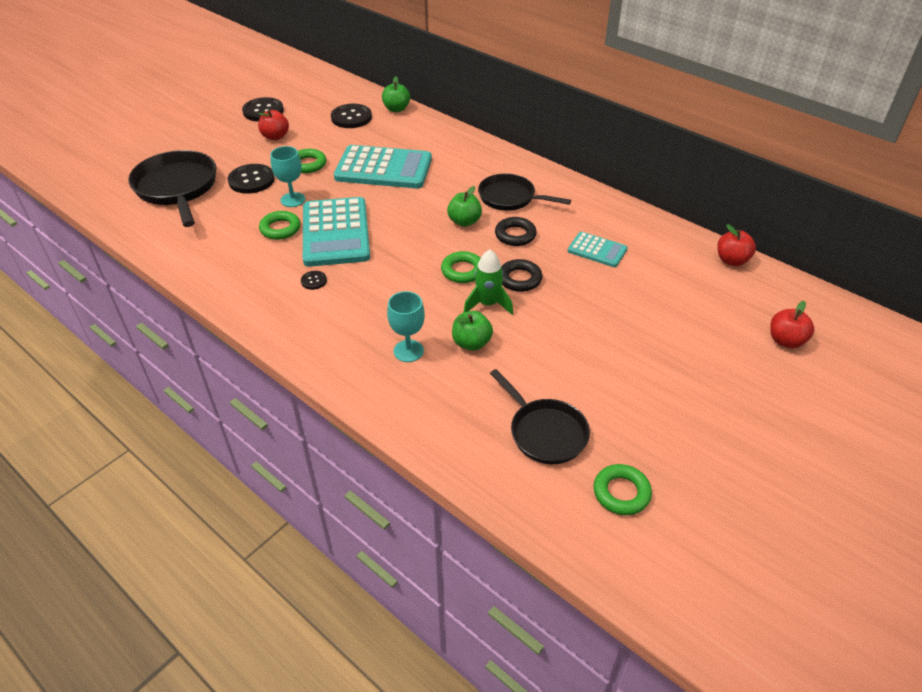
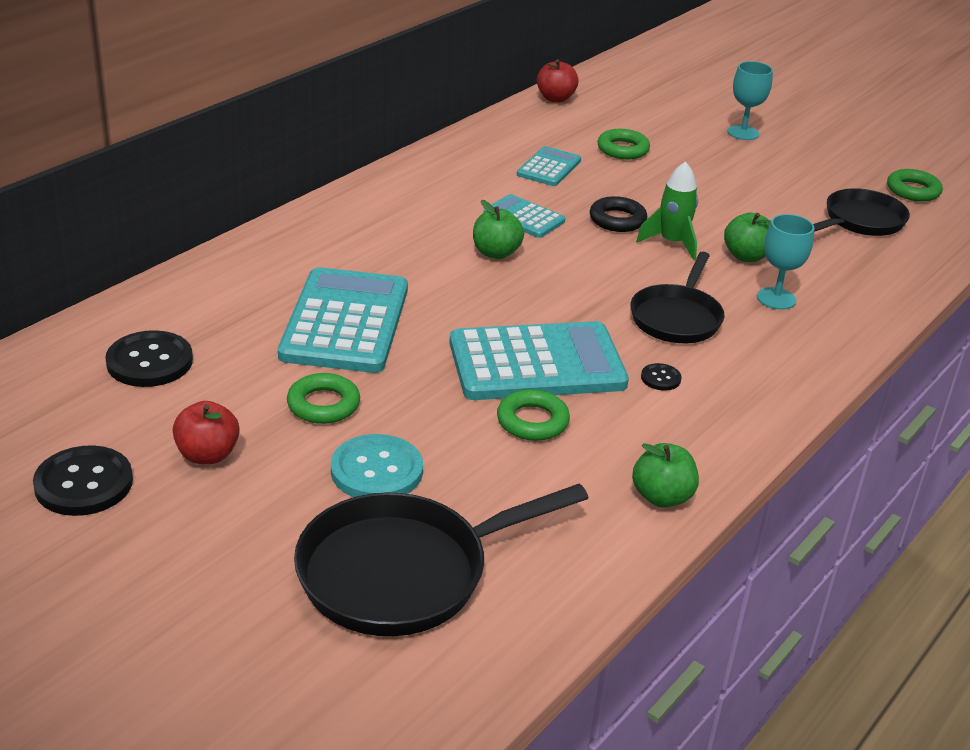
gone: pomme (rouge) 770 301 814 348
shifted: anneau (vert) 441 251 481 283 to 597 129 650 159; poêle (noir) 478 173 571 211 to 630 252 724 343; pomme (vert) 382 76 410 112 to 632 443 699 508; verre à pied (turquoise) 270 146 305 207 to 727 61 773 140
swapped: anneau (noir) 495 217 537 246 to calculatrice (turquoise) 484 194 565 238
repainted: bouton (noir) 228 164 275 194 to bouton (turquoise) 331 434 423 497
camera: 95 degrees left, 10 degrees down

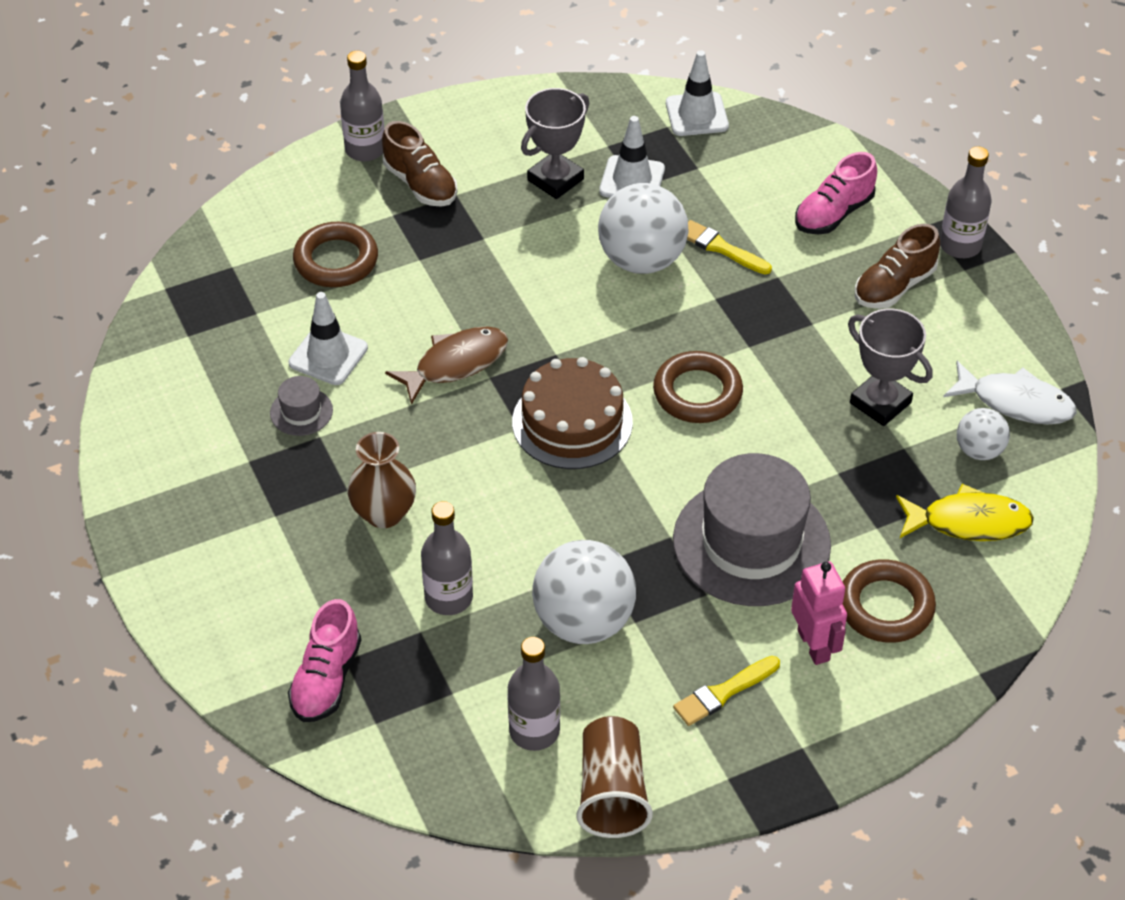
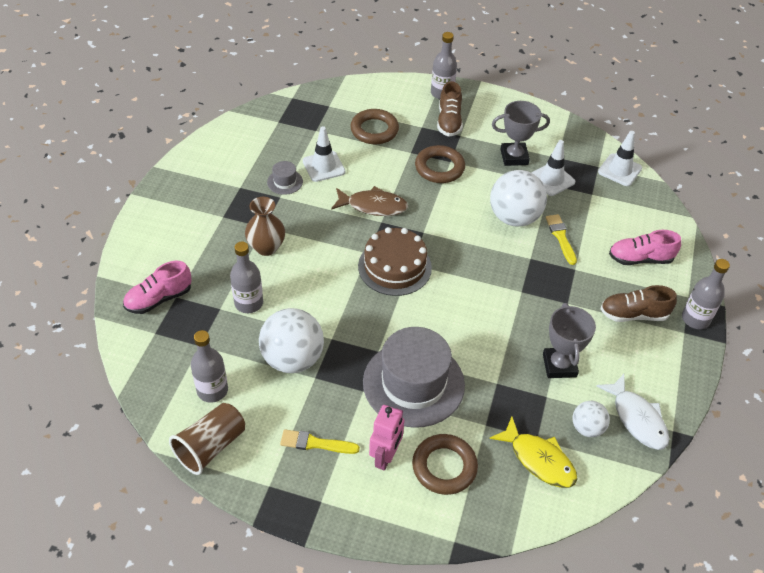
shifted: anneau (marron) 653 351 743 423 to 415 145 465 183
camera: 40 degrees right, 0 degrees up

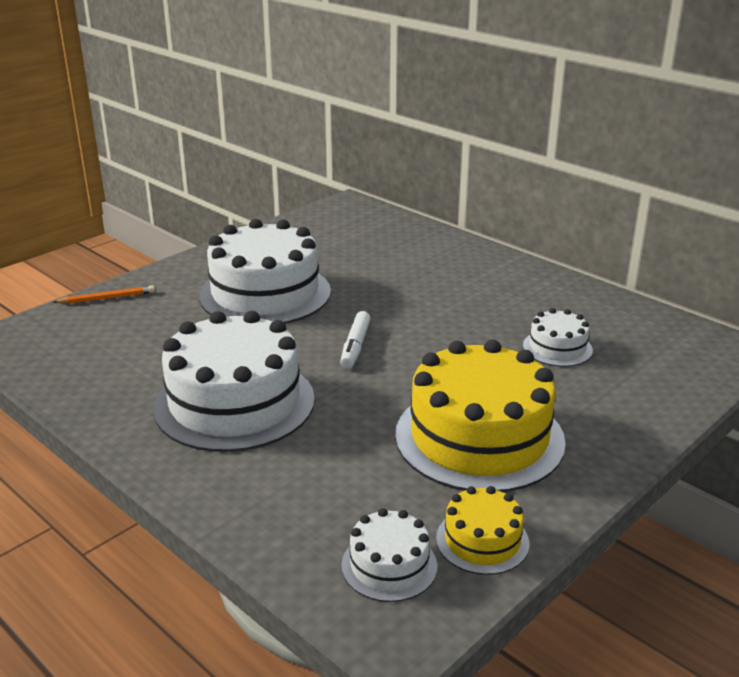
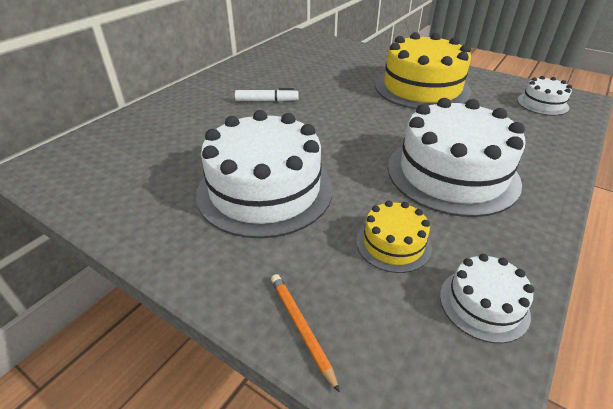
shifted: feutre (blanc) 340 311 371 369 to 235 88 299 102; gâteau (jaune) 436 486 529 575 to 356 200 432 273; gâteau (blanc) 523 308 593 367 to 440 254 534 343
camera: 100 degrees left, 10 degrees up

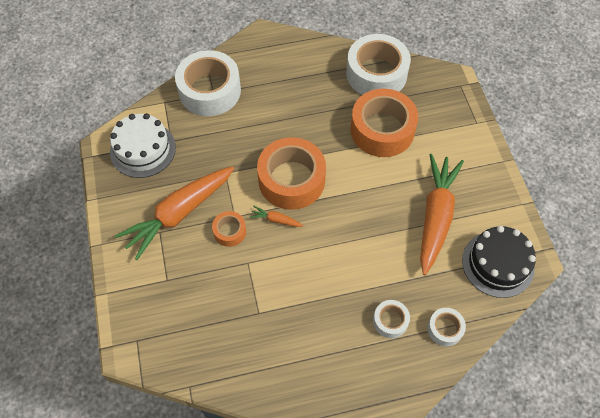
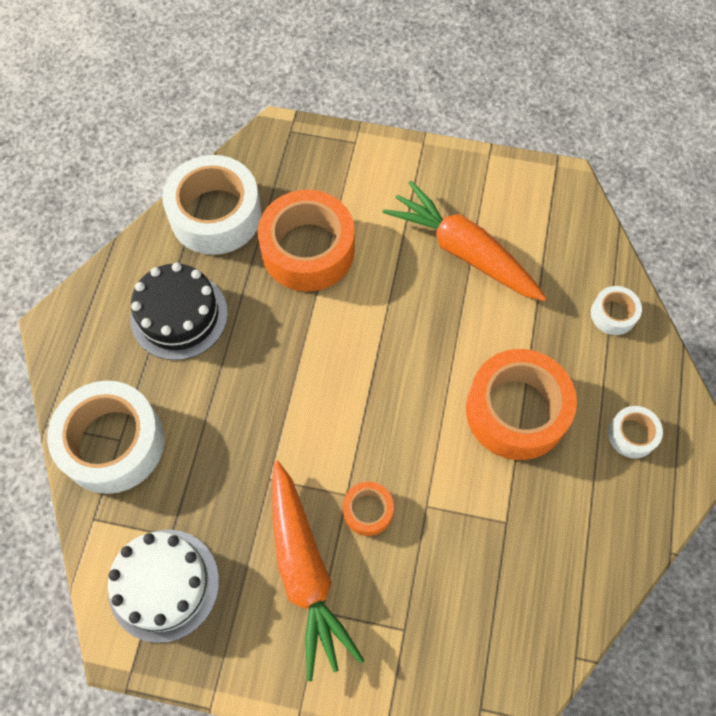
gone: carotte (orange) 249 206 303 227
shifted: gâteau (noir) 462 226 536 298 to 130 263 228 360; ruban adhésif (orange) 257 137 326 210 to 466 349 577 460; ruban adhésif (blanc) 373 300 410 338 to 608 406 663 458
camera: 65 degrees left, 5 degrees up

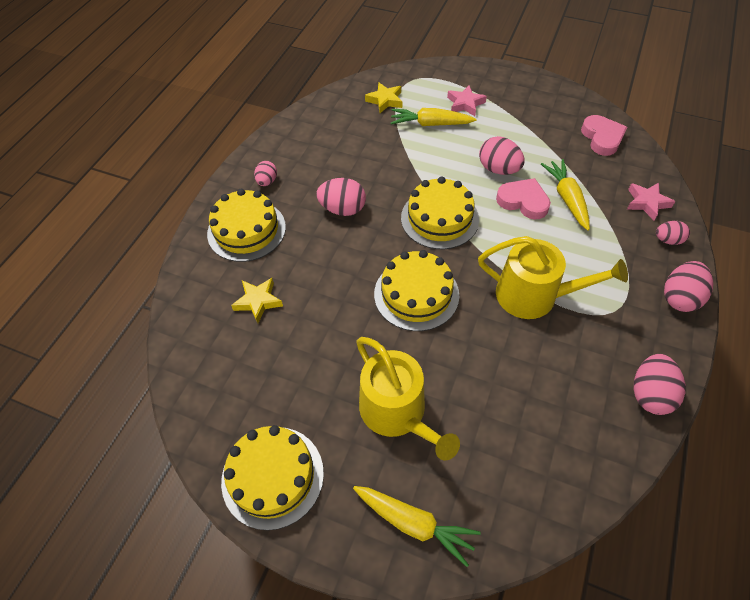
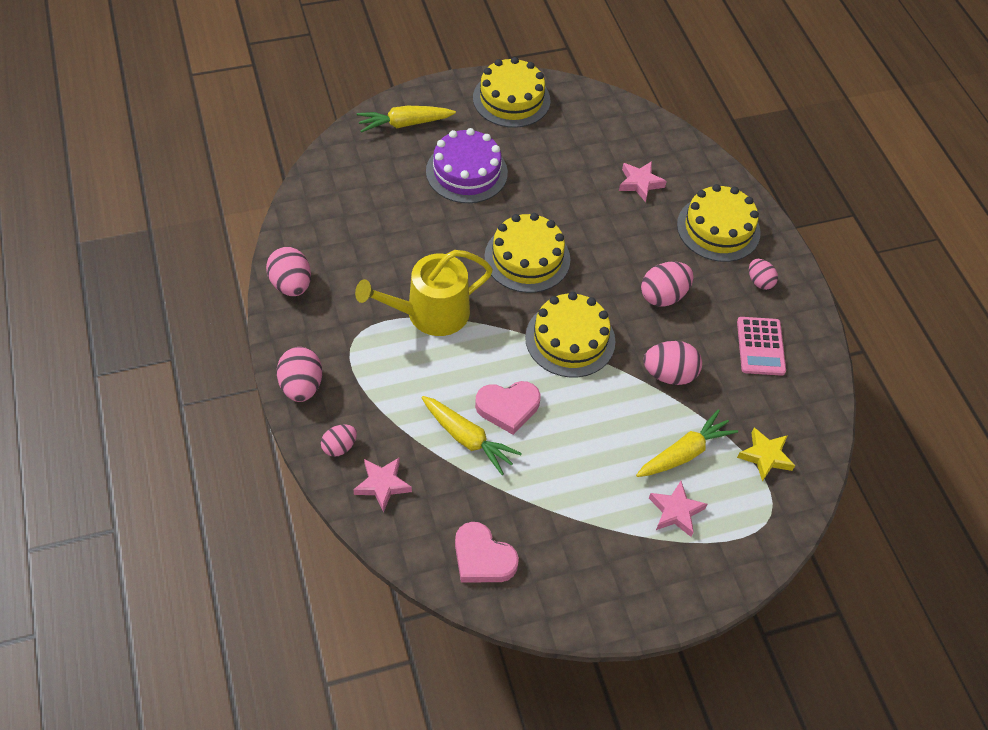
new: calculatrice (rose) 737 317 786 376
shifted: œuf (rose) 479 136 524 175 to 643 341 702 385
swapped: arrosoir (jaune) 356 337 460 460 to gâteau (violet) 426 128 508 203
repainted: étoile (jaune) 231 278 283 323 to étoile (rose) 619 161 667 202
camera: 135 degrees right, 0 degrees up

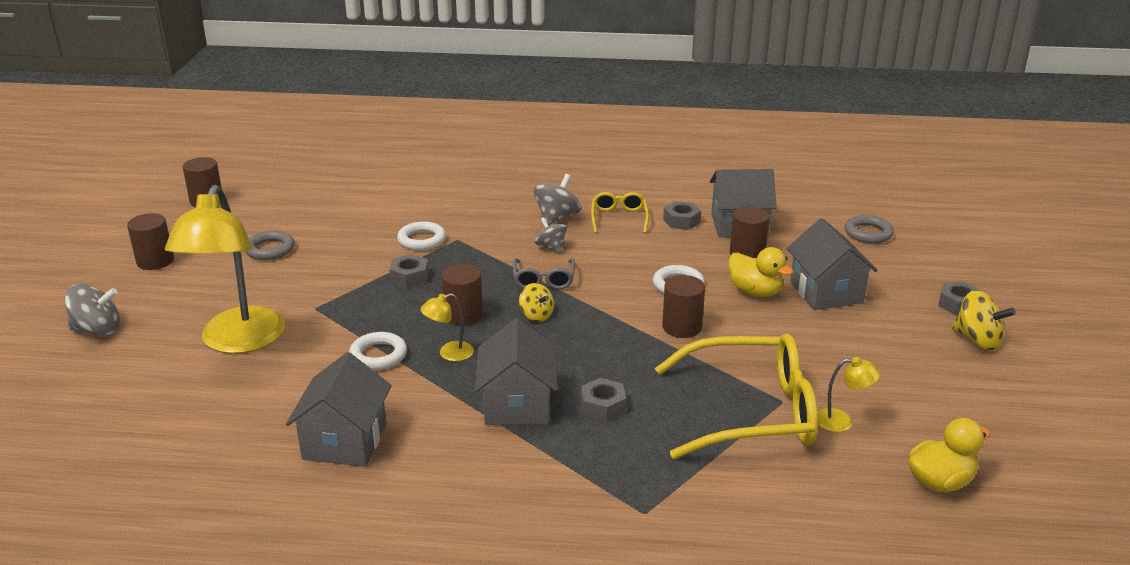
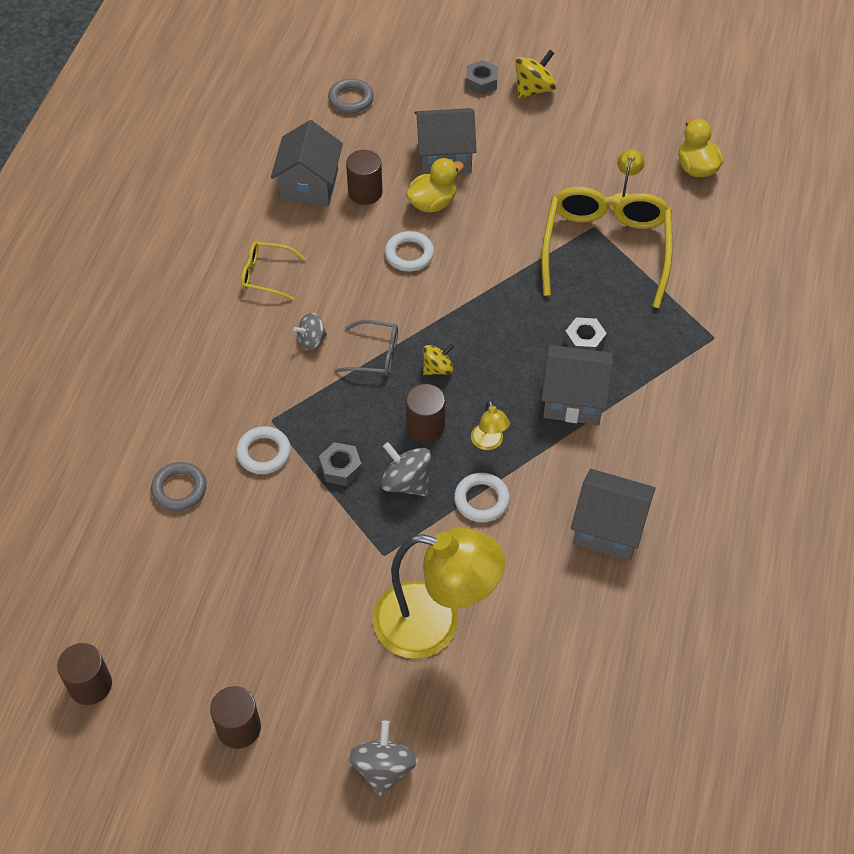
gone: cylindre (marron) 662 275 705 338; écrou (gris) 663 201 701 230
shifted: anneau (gris) 245 230 295 260 to 151 462 207 511; toupie (gris) 534 174 581 225 to 381 442 431 496
camera: 80 degrees left, 25 degrees up

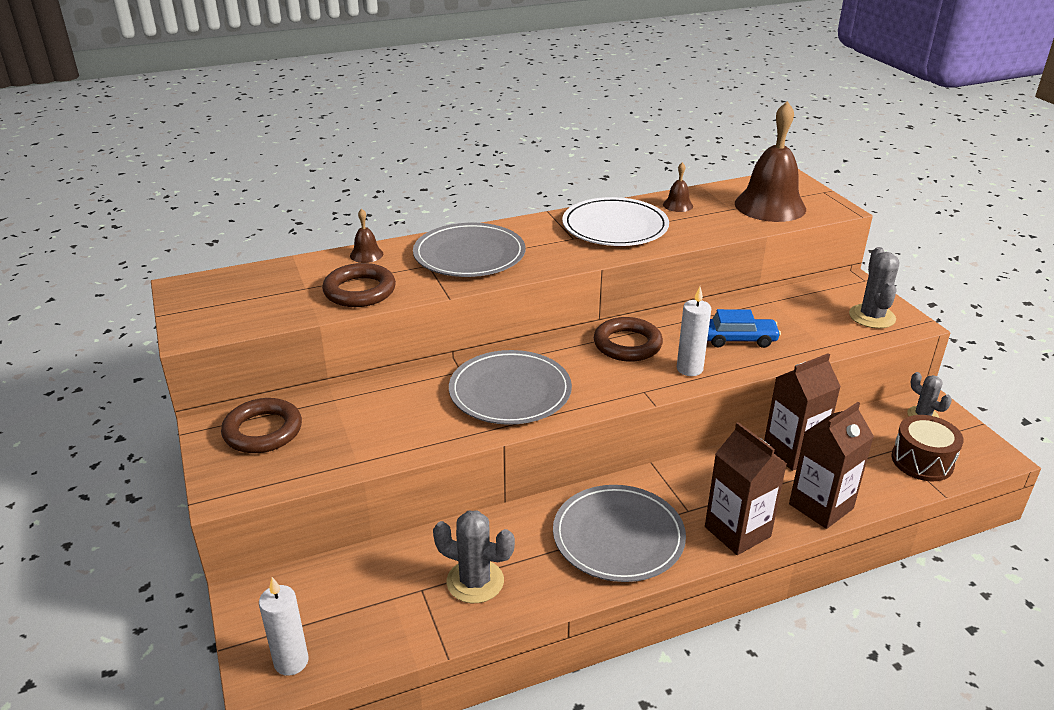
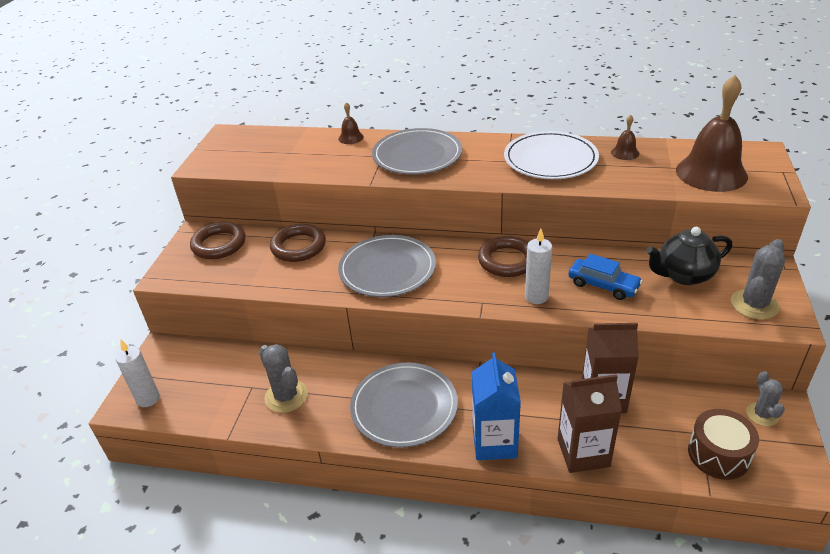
new: théière (noir) 646 227 732 285
shifted: anneau (marron) 322 263 396 307 to 270 224 326 262
repainted: brique de lait (marron) 705 422 787 555 to brique de lait (bleu) 472 353 521 460
camera: 35 degrees right, 5 degrees up

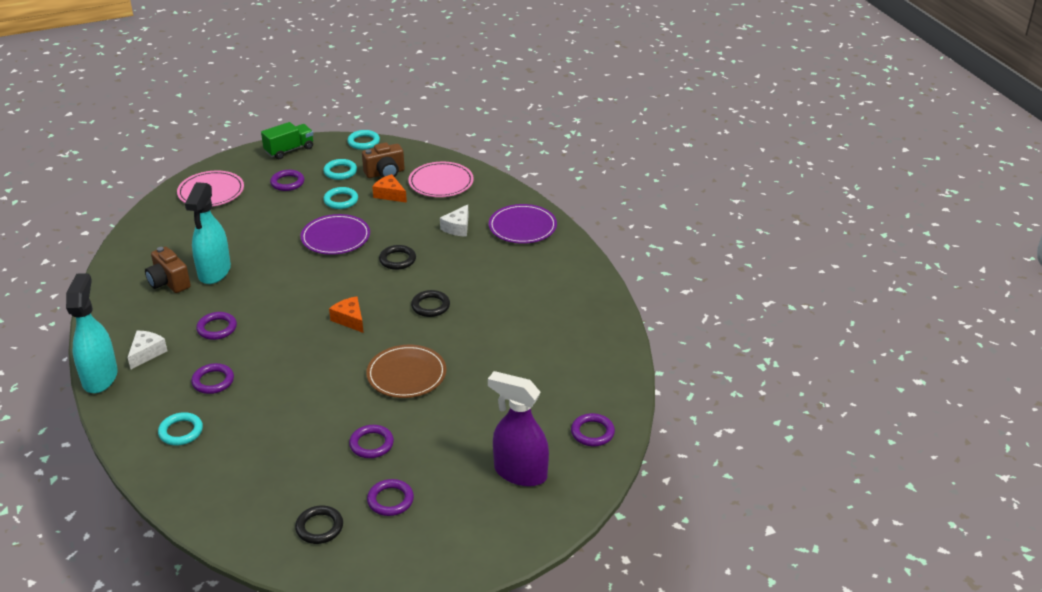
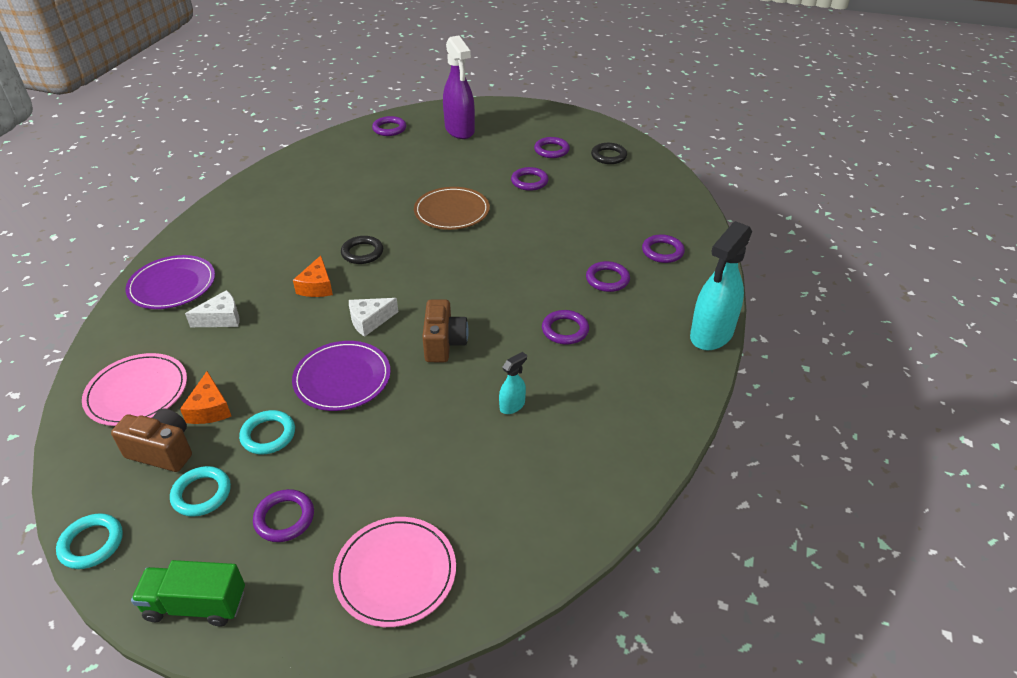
gone: anneau (noir) 379 245 416 270
shifted: fromage (orange) 329 296 364 333 to 293 255 333 297; fromage (blanc) 127 331 167 369 to 349 298 398 337; appareil photo (marron) 145 247 191 293 to 422 300 469 362
repainted: anneau (turquoise) 158 412 203 445 to anneau (violet) 642 234 685 263
scaled: vaporisateur (turquoise) 185 182 231 284 = 499 352 527 414 x0.45
camera: 140 degrees left, 5 degrees up

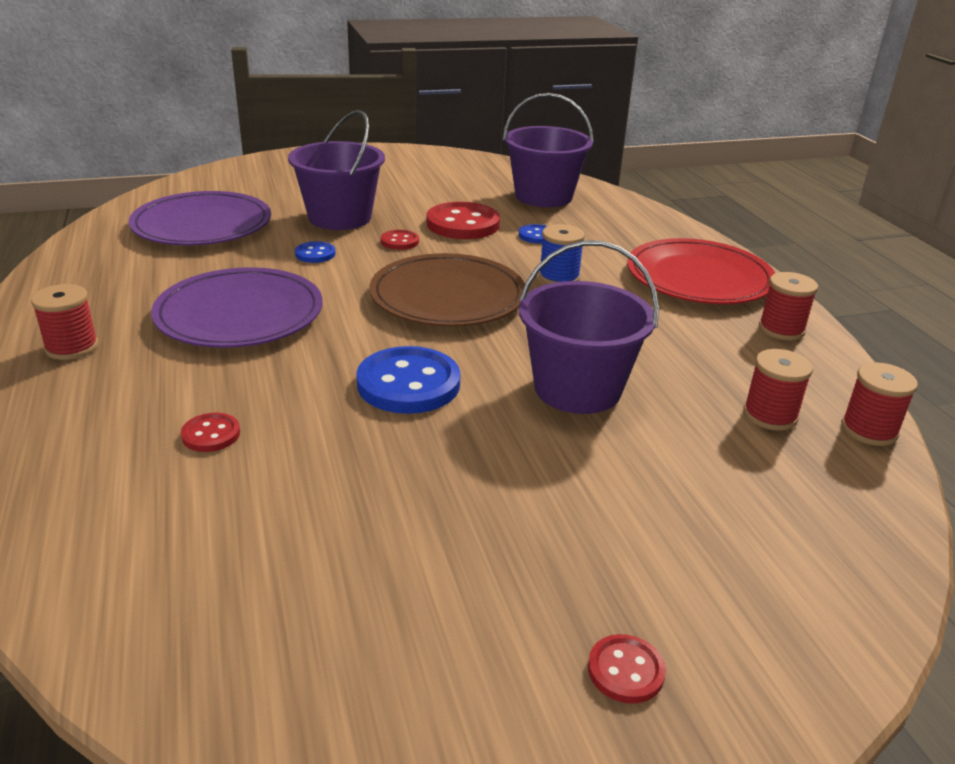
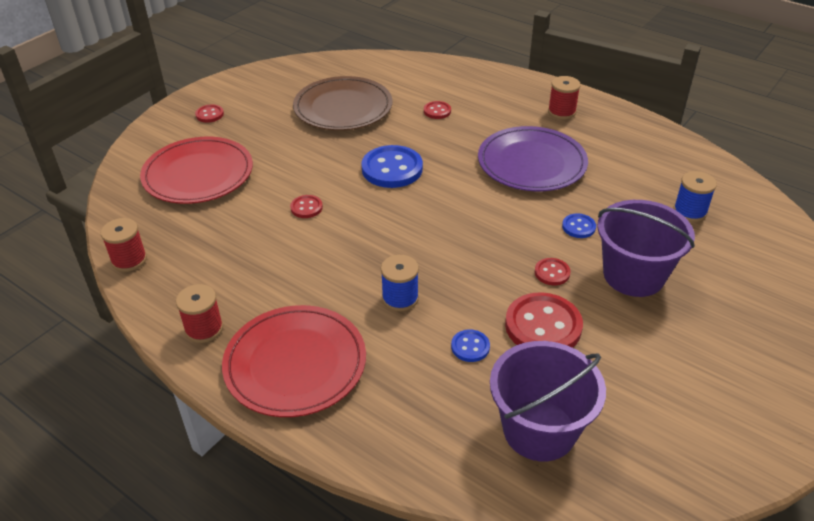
gone: bobine (rouge) 743 349 813 431
new: assiette (rouge) 140 137 253 204
shifted: assiette (marron) 370 253 525 327 to 293 76 393 131
swapped: seau (violet) 519 240 659 414 to bouton (rouge) 290 195 323 218; assiette (violet) 129 191 271 245 to bobine (bleu) 674 171 717 222
camera: 145 degrees right, 10 degrees up

